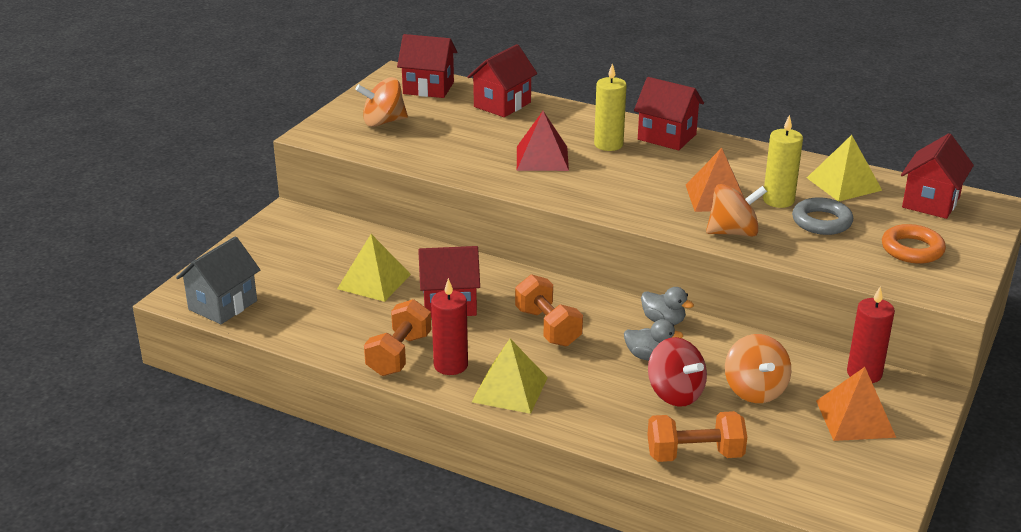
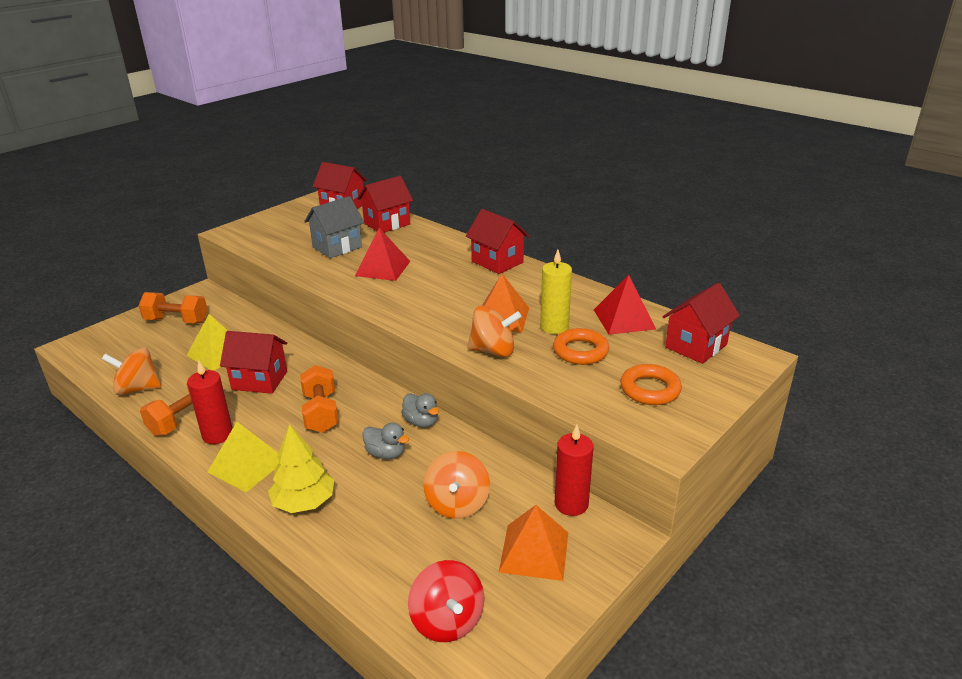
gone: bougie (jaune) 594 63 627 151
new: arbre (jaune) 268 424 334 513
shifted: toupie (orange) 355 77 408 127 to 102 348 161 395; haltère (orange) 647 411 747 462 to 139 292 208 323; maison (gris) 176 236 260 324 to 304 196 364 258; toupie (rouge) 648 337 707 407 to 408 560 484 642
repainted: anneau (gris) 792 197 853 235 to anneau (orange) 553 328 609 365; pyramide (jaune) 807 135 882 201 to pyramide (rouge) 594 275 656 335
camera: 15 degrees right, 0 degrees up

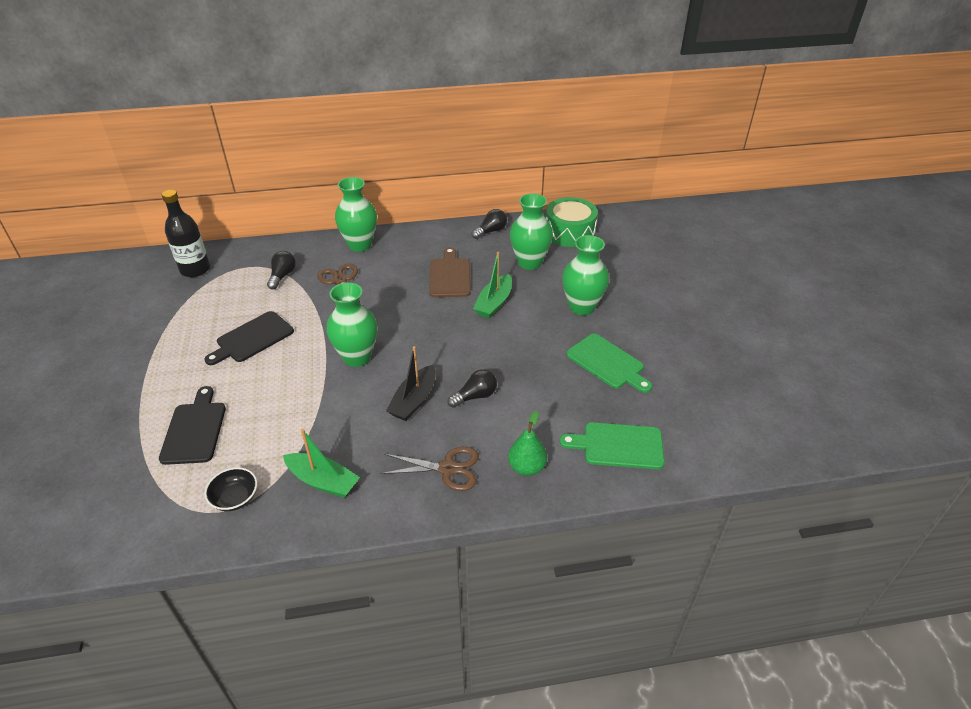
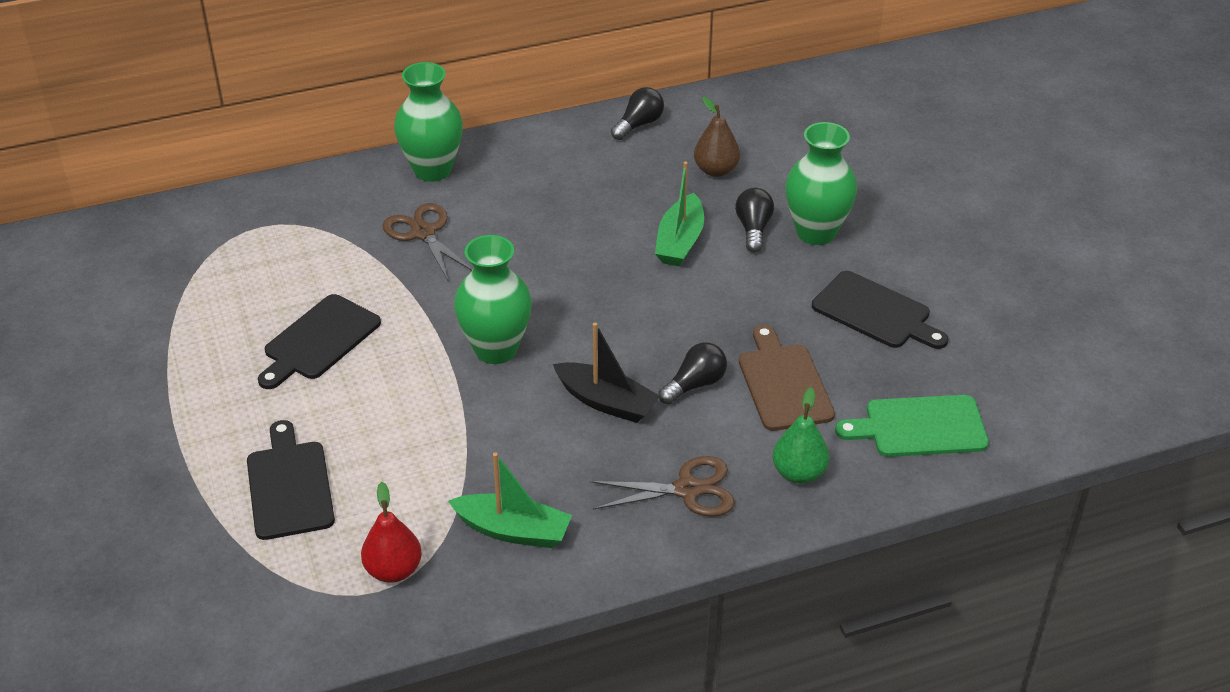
gone: bouteille (noir) 162 190 210 277; tambour (vert) 546 197 598 247
shifted: ampoule (noir) 267 251 296 289 to 735 188 774 252; planche à découper (marron) 429 247 471 297 to 739 325 835 431
swapped: bol (noir) 204 467 257 511 to poire (rouge) 361 482 422 583; vase (vert) 510 193 553 270 to poire (marron) 694 97 740 177
repainted: planche à découper (vert) 566 334 652 393 to planche à découper (noir) 812 271 949 349
rotated: bateau (noir) 386 346 436 421 = 553 323 660 423 75 degrees counterclockwise
camera: 10 degrees left, 0 degrees up

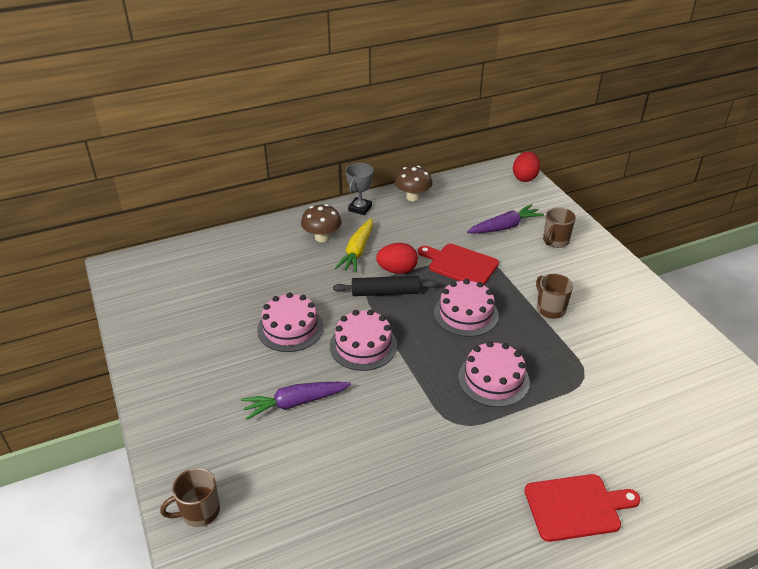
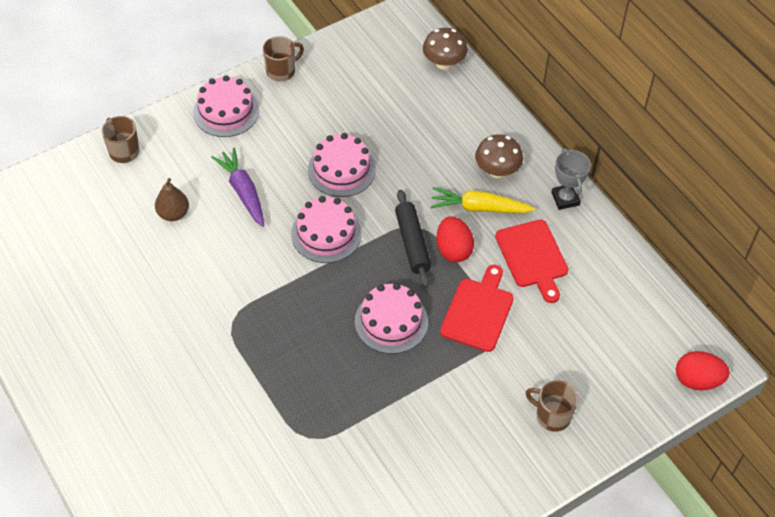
gone: carotte (violet) 467 204 544 234
new: poire (marron) 155 178 189 221
shifted: gâteau (rose) 458 341 530 407 to 193 75 259 137; tasse (marron) 536 274 573 319 to 263 36 304 82; champignon (marron) 395 166 433 201 to 423 28 468 70; planche à découper (rouge) 524 474 641 542 to 495 220 568 303
rotated: trophée (gris) 345 163 373 215 = 552 148 591 210 60 degrees clockwise
camera: 80 degrees right, 15 degrees up

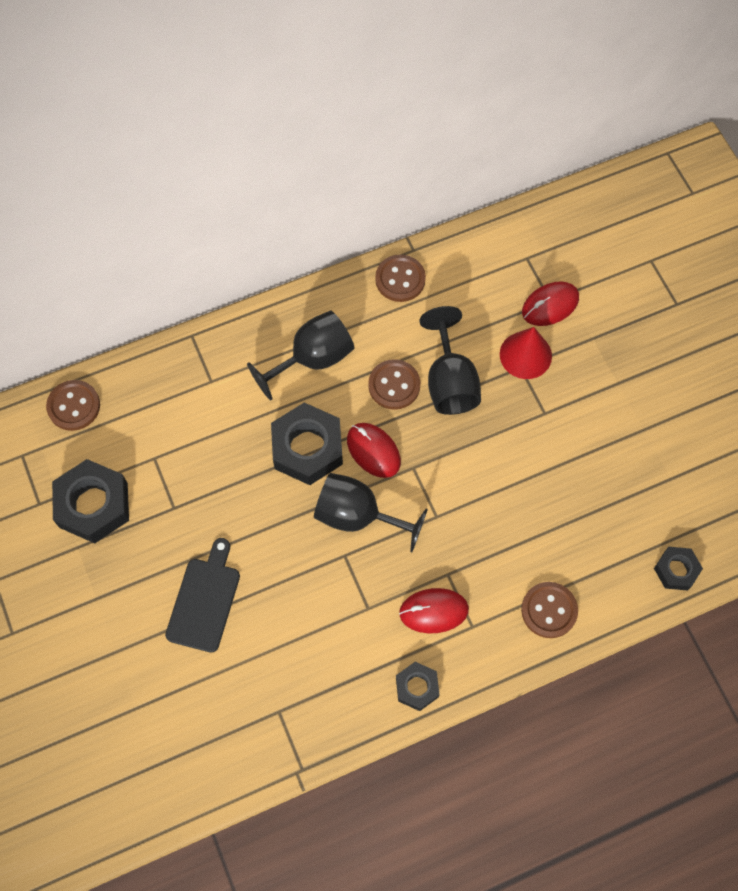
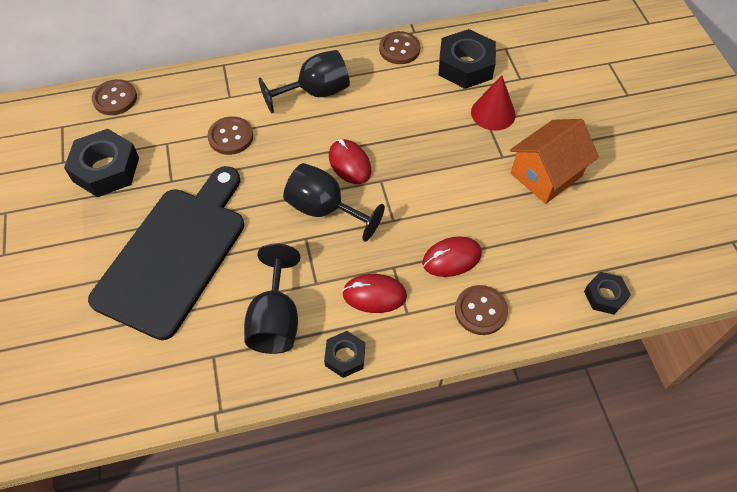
new: maison (orange) 510 119 599 204
shifted: bouton (marron) 368 359 420 410 to 207 116 253 155; verre à pied (noir) 420 306 481 415 to 244 243 300 354; souris (rouge) 522 281 579 326 to 422 236 482 277; écrou (noir) 271 402 343 485 to 438 29 496 89
scaled: planche à découper (noir) 165 538 240 652 = 88 166 244 340 x1.95
camera: 10 degrees right, 10 degrees down

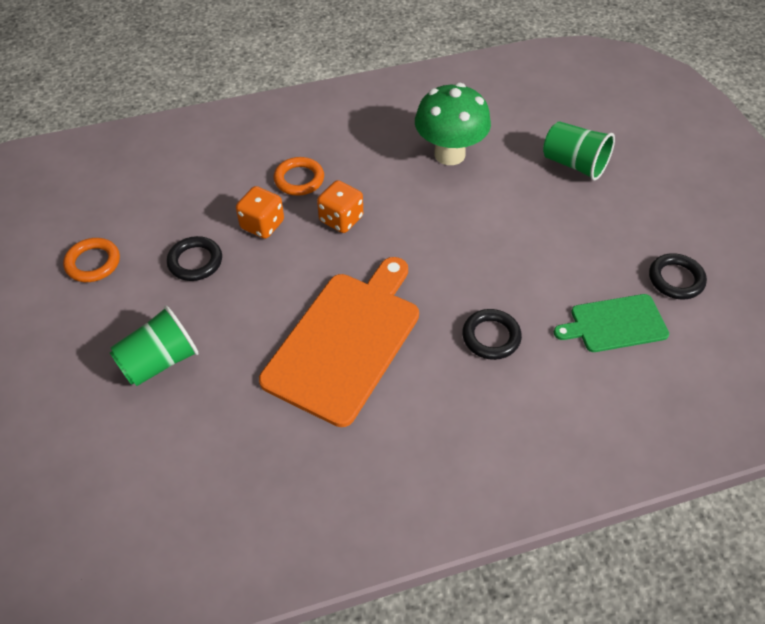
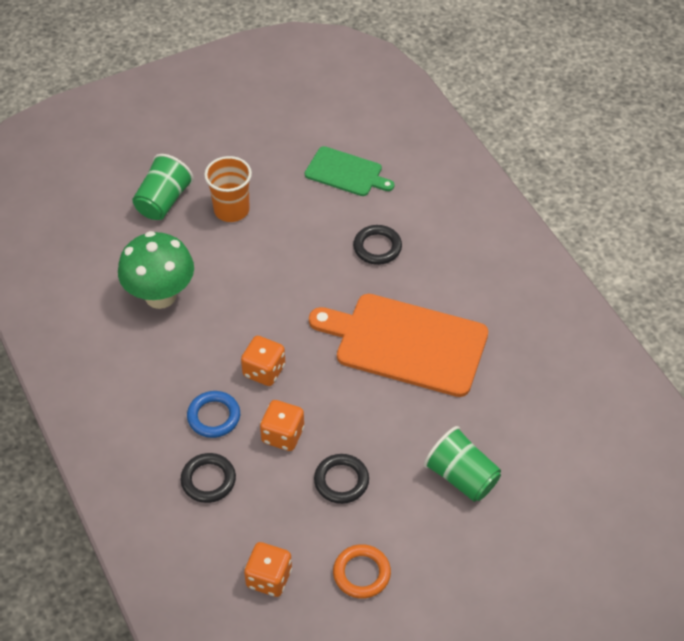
new: gobelet (orange) 204 156 252 222; dé (orange) 244 542 292 597
shifted: anneau (noir) 649 253 707 299 to 181 453 236 503
repainted: anneau (orange) 274 157 324 196 to anneau (bleu) 187 391 240 438
rotated: planche à découper (vert) 554 294 669 352 = 305 146 395 196 45 degrees counterclockwise
camera: 100 degrees left, 0 degrees up

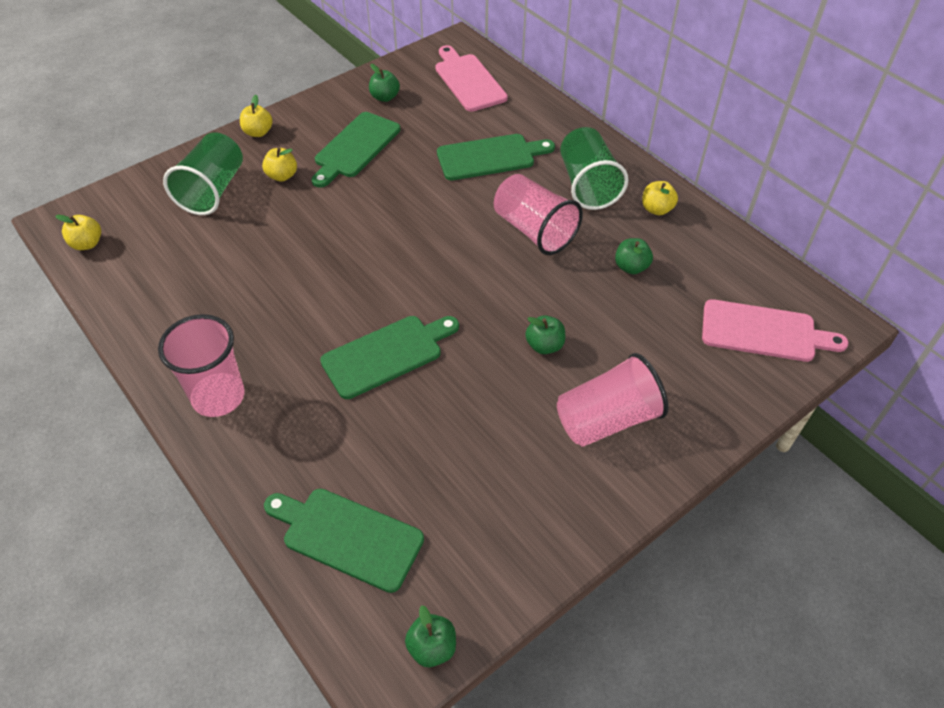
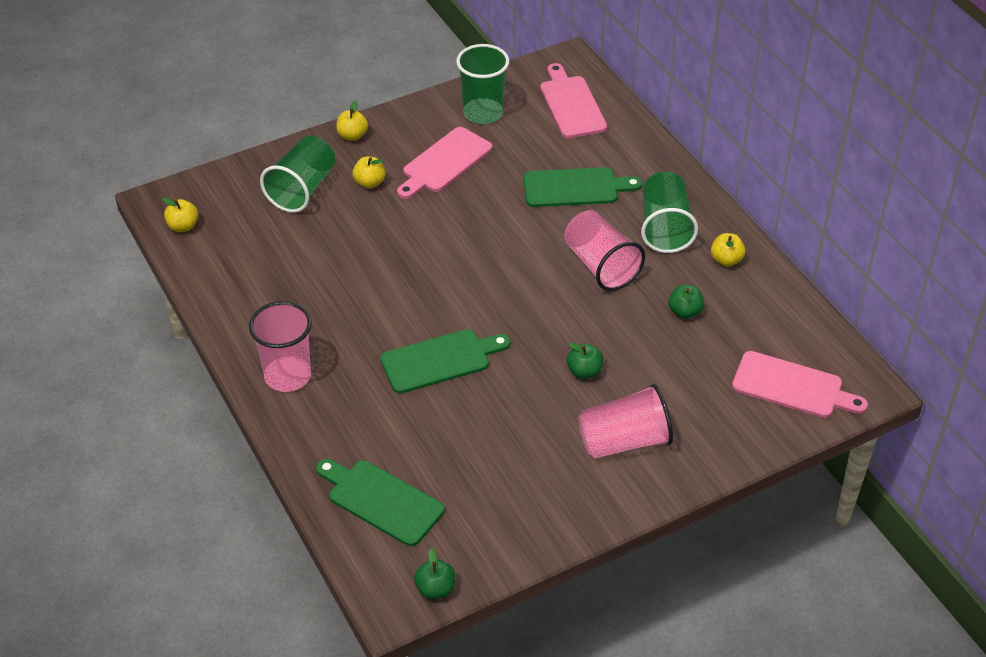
swapped: pomme (vert) 369 64 400 102 to gobelet (vert) 456 44 510 124
repainted: planche à découper (vert) 312 112 400 188 to planche à découper (rose) 397 127 492 199
camera: 10 degrees right, 5 degrees down

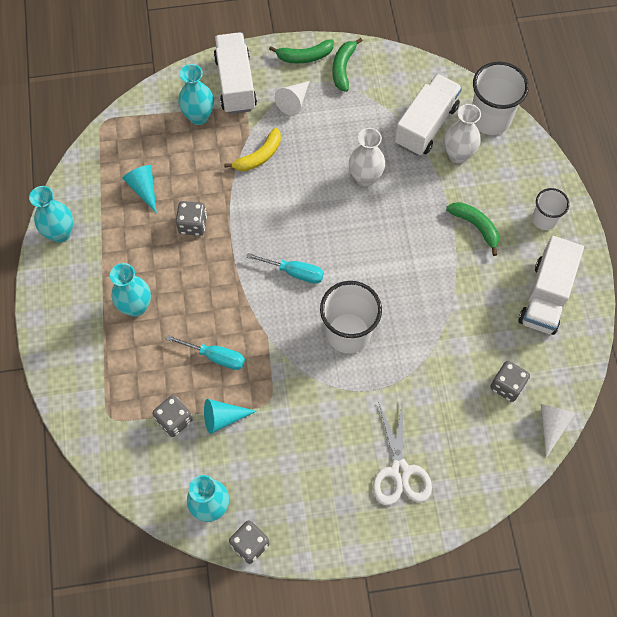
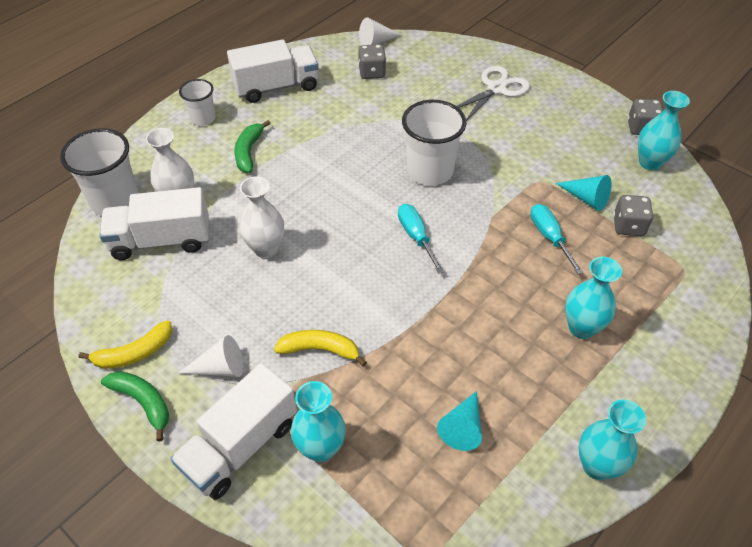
gone: dé (gris) 176 201 207 236
repainted: banane (vert) 332 38 363 92 to banane (jaune) 79 320 172 369
camera: 130 degrees left, 15 degrees down

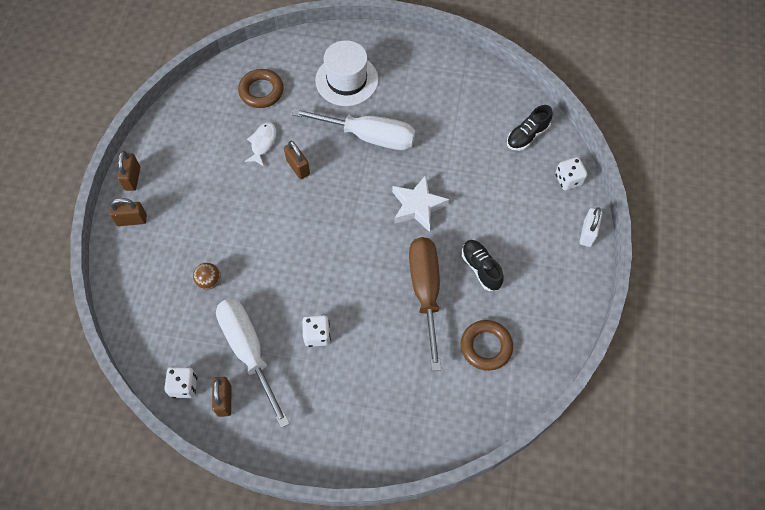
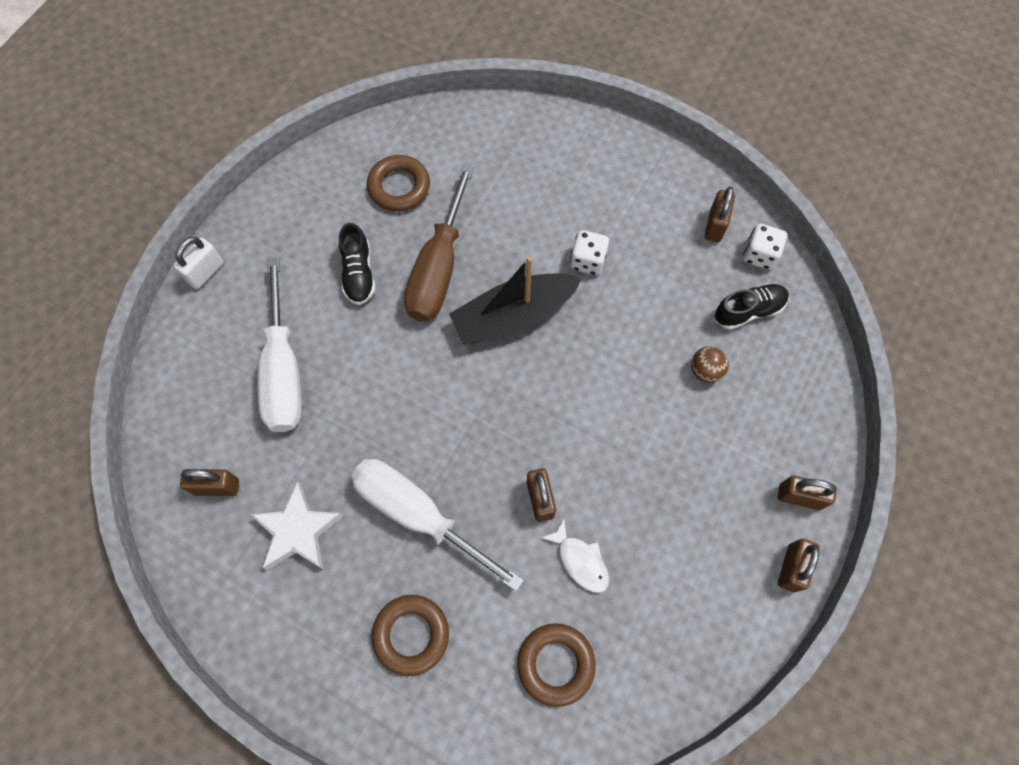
gone: dé (blanc) 555 157 587 190
new: cadenas (marron) 180 469 239 496; bateau (noir) 449 256 582 345
shifted: étoile (blanc) 392 175 449 232 to 250 482 343 570; tournevis (blanc) 216 298 290 428 to 257 258 302 432; chaussure (noir) 507 105 553 151 to 715 283 789 330
swapped: chapeau (blanc) 315 40 378 106 to anneau (marron) 371 595 449 676
rotated: poisson (blanc) 245 122 276 166 = 541 519 609 593 75 degrees counterclockwise
camera: 160 degrees left, 5 degrees up

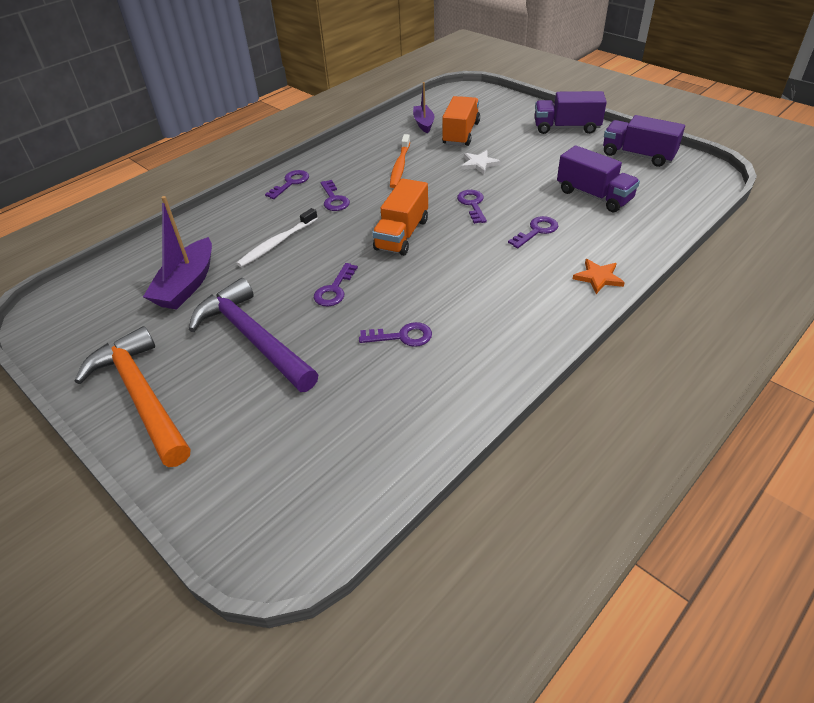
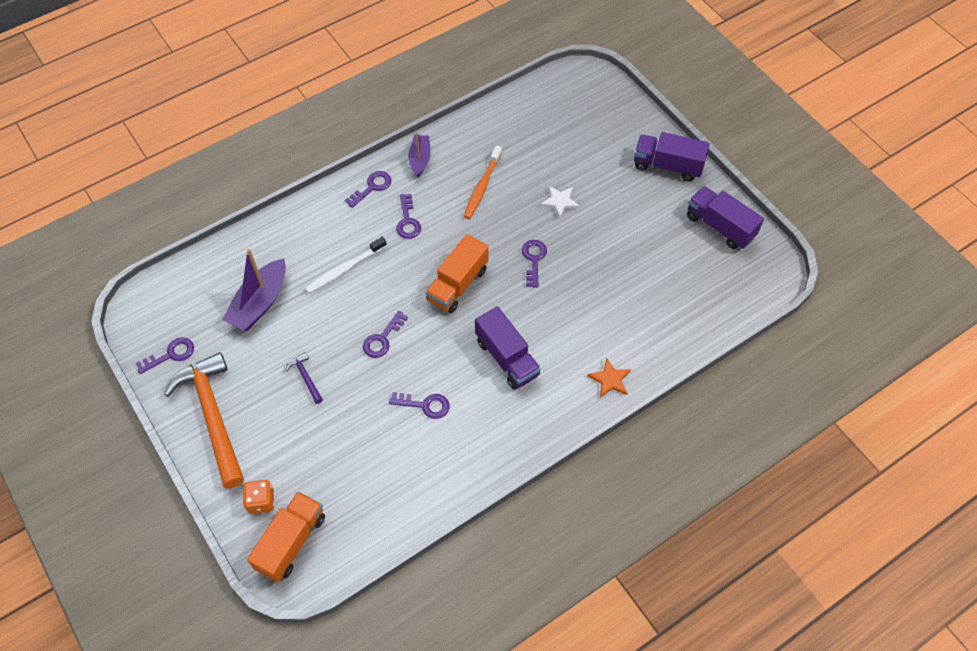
new: dé (orange) 243 480 274 514
shifted: clé (violet) 508 216 558 248 to 135 337 194 374; camion (orange) 442 96 480 146 to 247 491 325 583; bateau (violet) 413 82 434 133 to 408 132 431 177; camion (violet) 557 145 640 212 to 475 306 541 390
scaled: marteau (violet) 189 278 318 392 = 285 352 323 404 x0.41
camera: 10 degrees right, 15 degrees up

